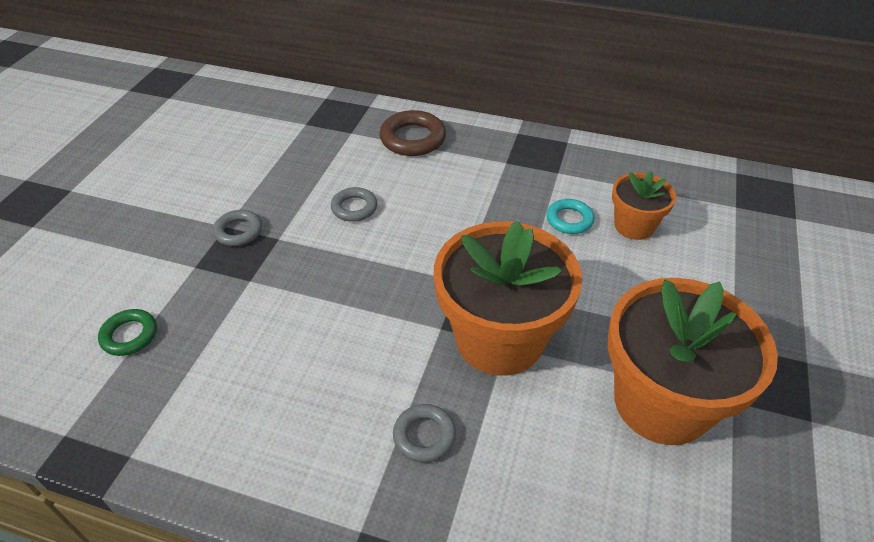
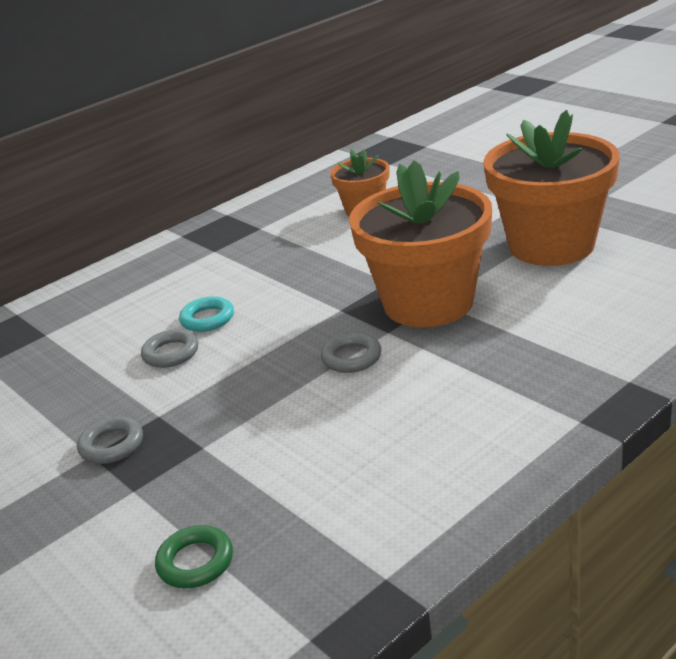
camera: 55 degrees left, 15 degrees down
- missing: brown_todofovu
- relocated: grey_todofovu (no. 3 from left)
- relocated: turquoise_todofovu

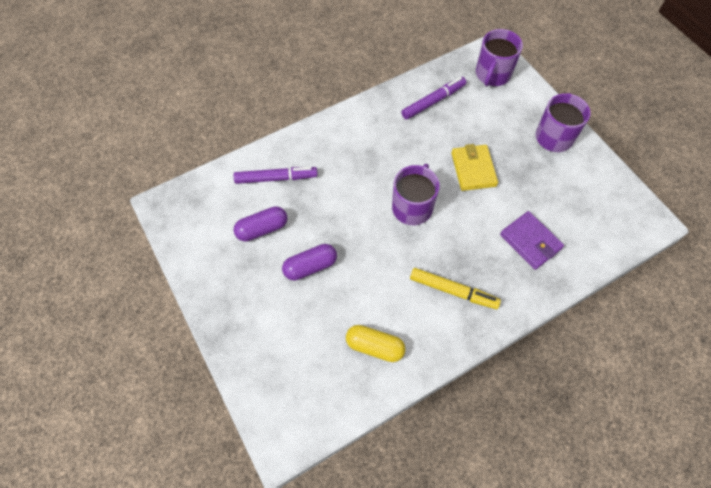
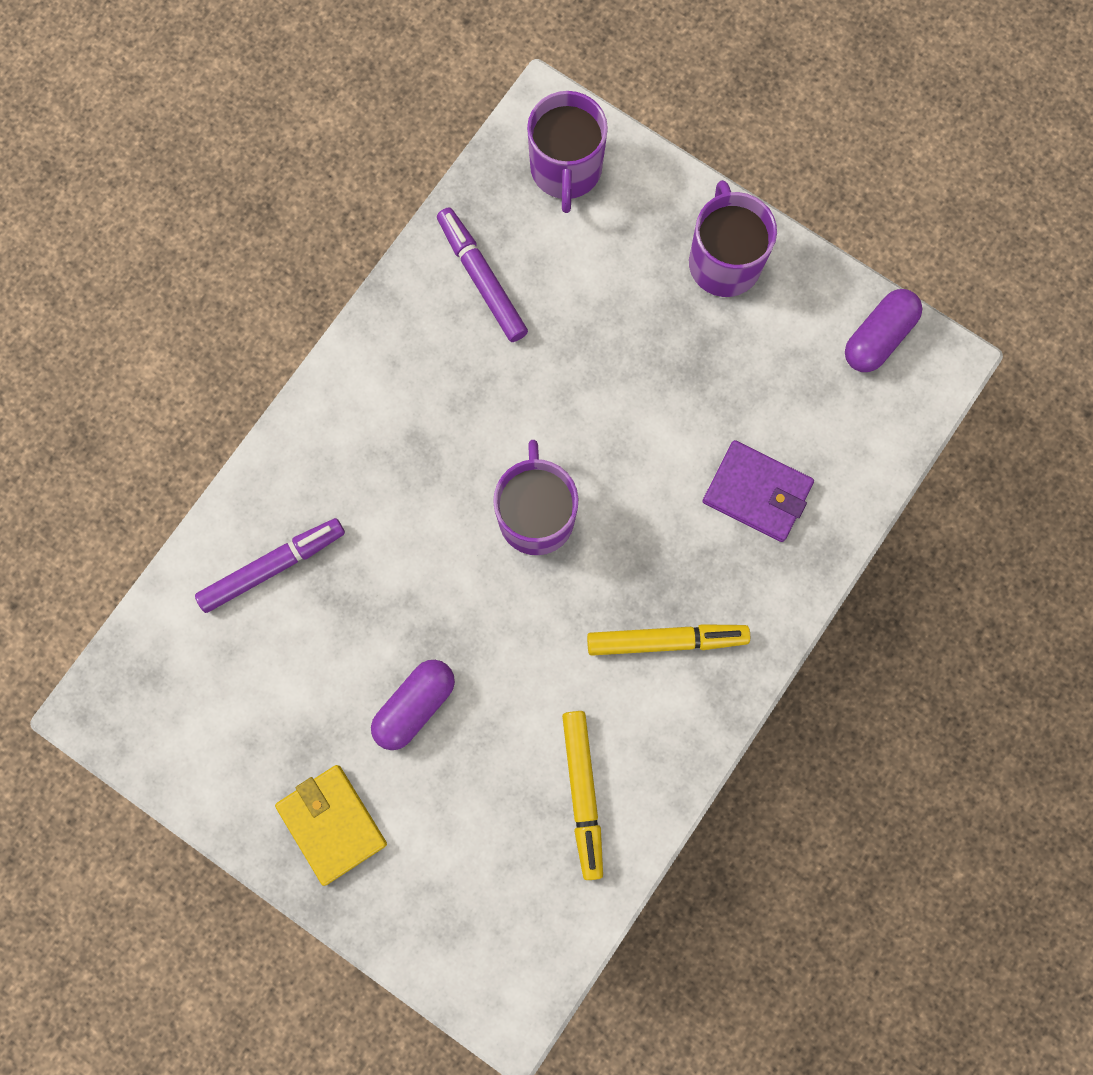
camera: 25 degrees left, 15 degrees up
- relocated: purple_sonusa (no. 1 from left in the first image) to purple_sonusa (no. 2 from left)
- exchanged: yellow_sonusa to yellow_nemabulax (no. 1 from left)
- spun: purple_nemabulax (no. 2 from left) 60 degrees counterclockwise
- relocated: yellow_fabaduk

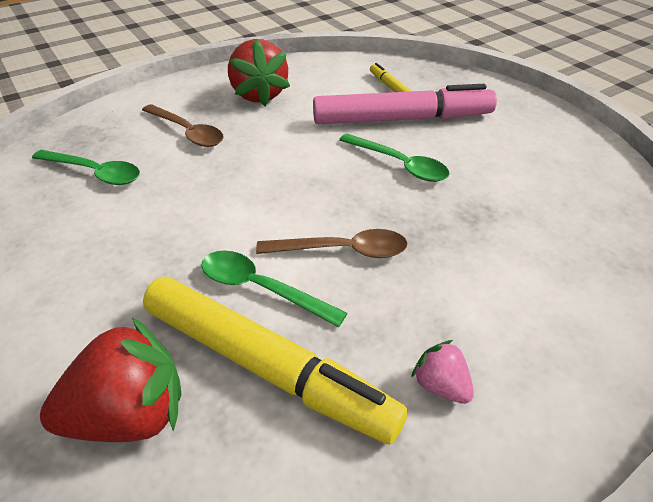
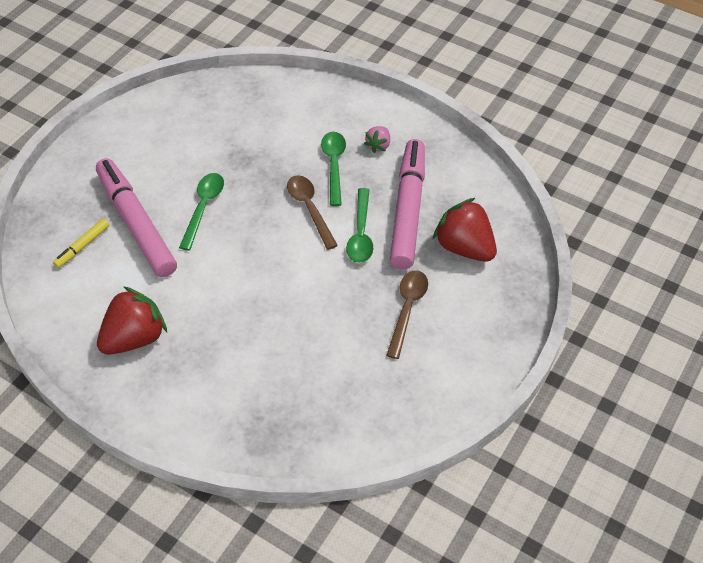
camera: 115 degrees left, 10 degrees up
- relocated: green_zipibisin (no. 1 from left in the first image) to green_zipibisin (no. 2 from left)
- relocated: brown_zipibisin (no. 1 from left in the first image) to brown_zipibisin (no. 2 from left)
- colour: yellow_nemabulax (no. 1 from left) to pink_nemabulax (no. 2 from left)

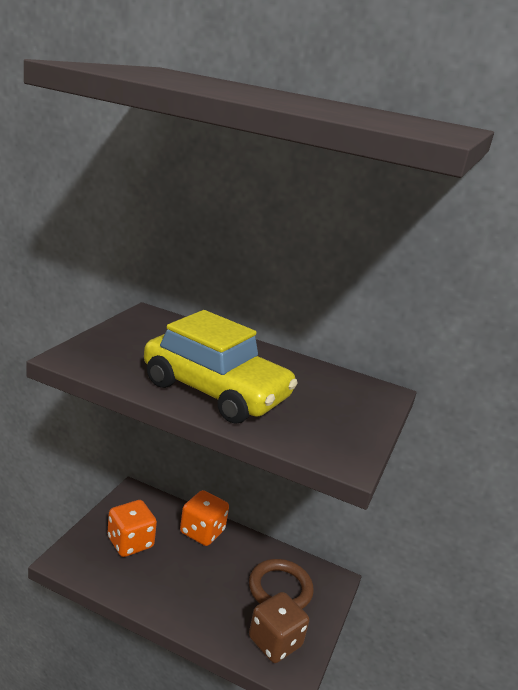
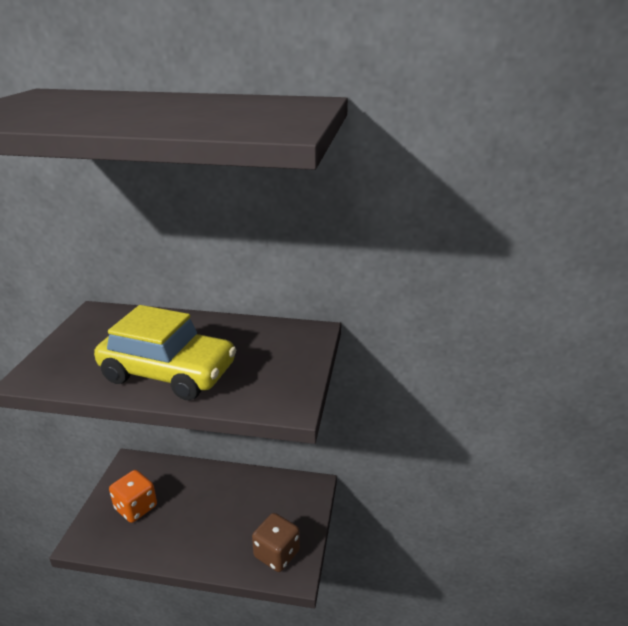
camera: 10 degrees left, 5 degrees up
- missing: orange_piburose (no. 2 from left)
- missing: brown_todofovu

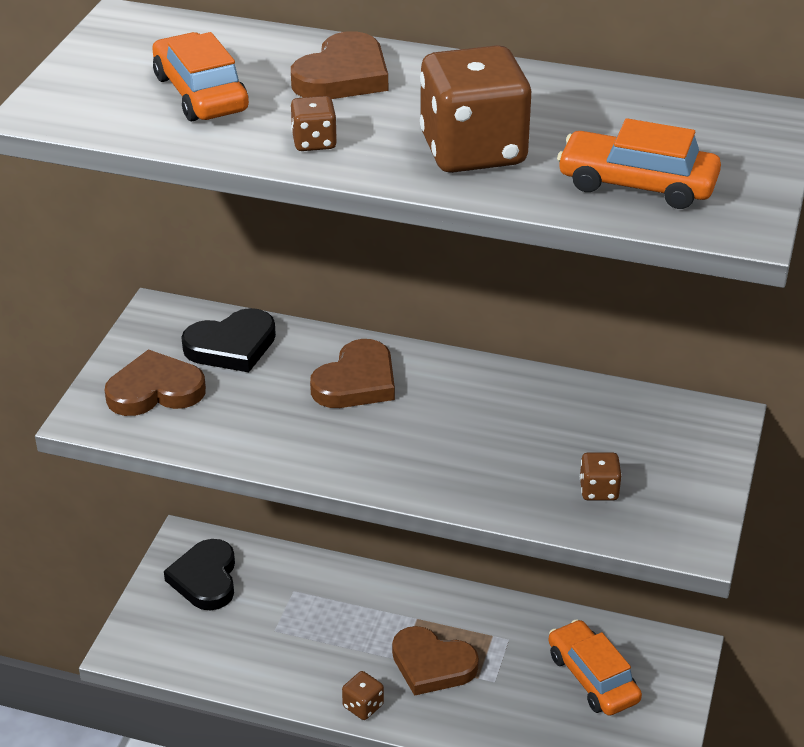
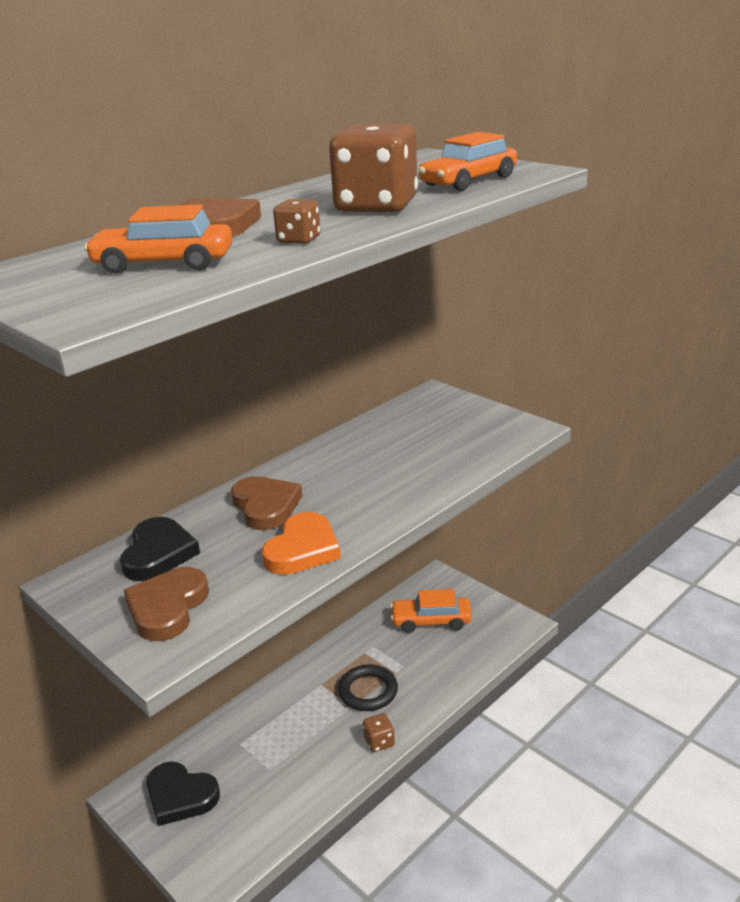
camera: 60 degrees left, 10 degrees down
- exchanged: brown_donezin (no. 4 from left) to black_todofovu
- missing: brown_piburose (no. 4 from left)
- appeared: orange_donezin

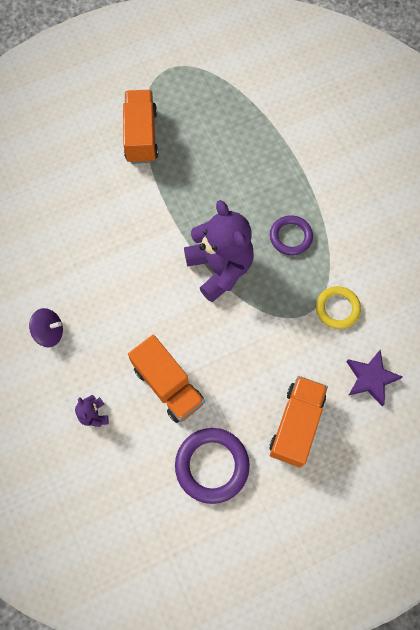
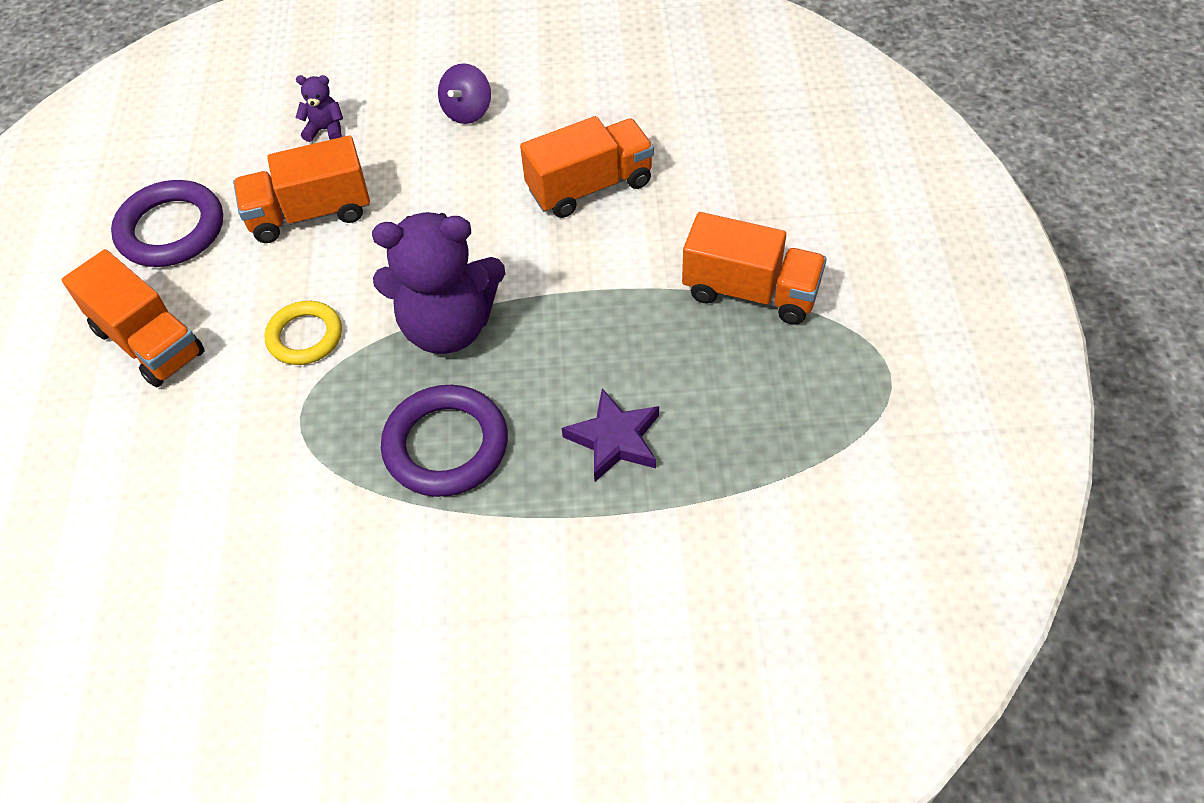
camera: 115 degrees right, 15 degrees down
- size: purple_todofovu (no. 2 from left) x1.53
- relocated: yellow_todofovu
- relocated: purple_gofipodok
- appeared: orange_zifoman (no. 3 from left)

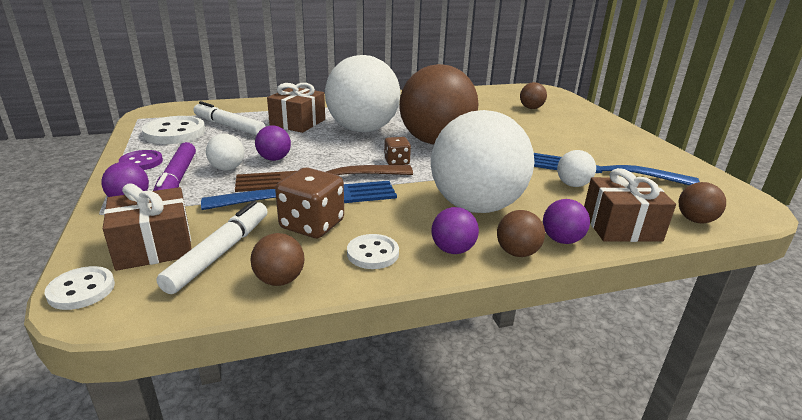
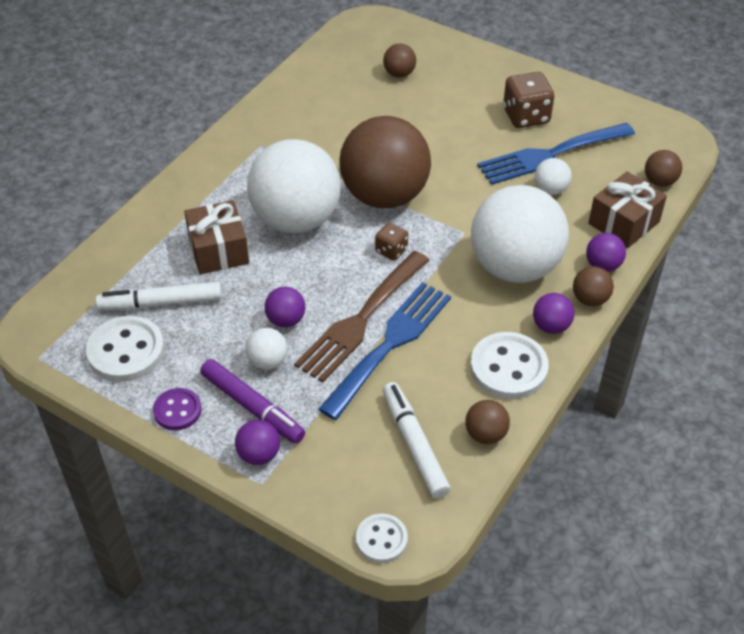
camera: 40 degrees left, 20 degrees up
- missing: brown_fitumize (no. 1 from left)
- relocated: brown_piburose (no. 1 from left in the first image) to brown_piburose (no. 2 from left)
- size: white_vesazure (no. 3 from left) x1.68

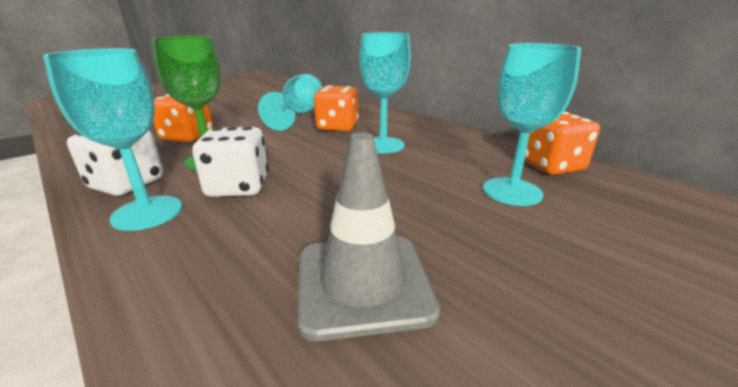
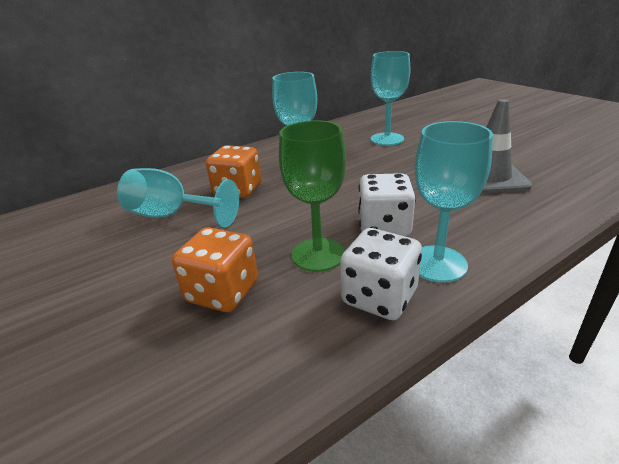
camera: 80 degrees left, 5 degrees up
- missing: orange_piburose (no. 3 from left)

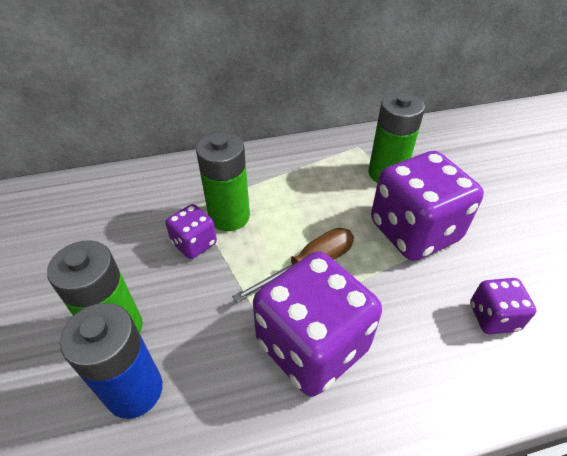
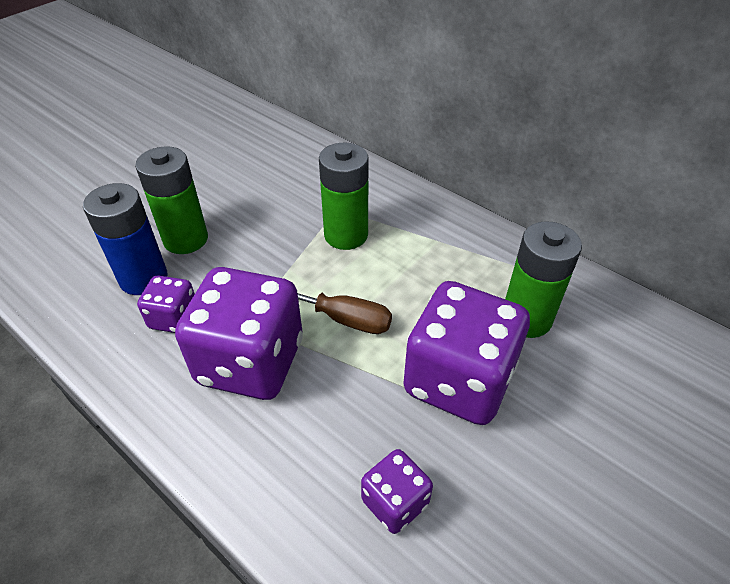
camera: 55 degrees right, 0 degrees up
- relocated: purple_piburose (no. 1 from left)

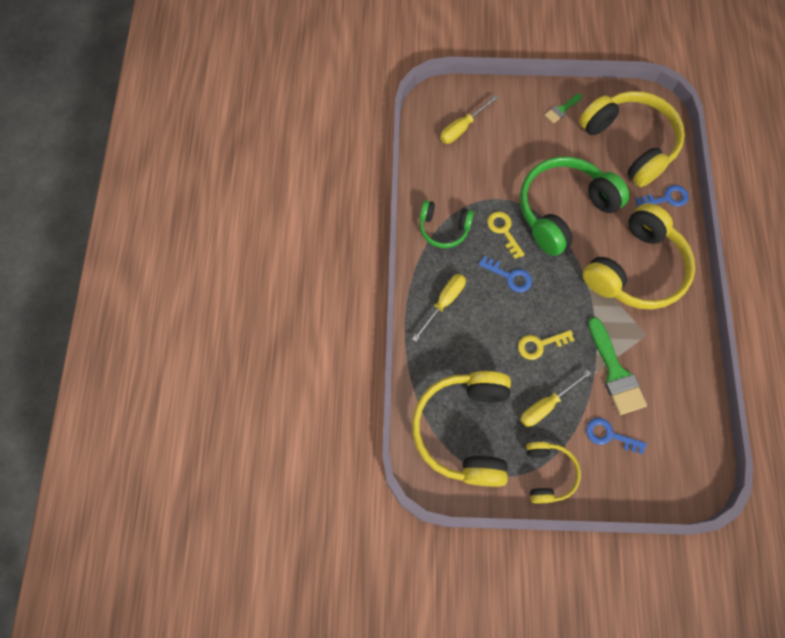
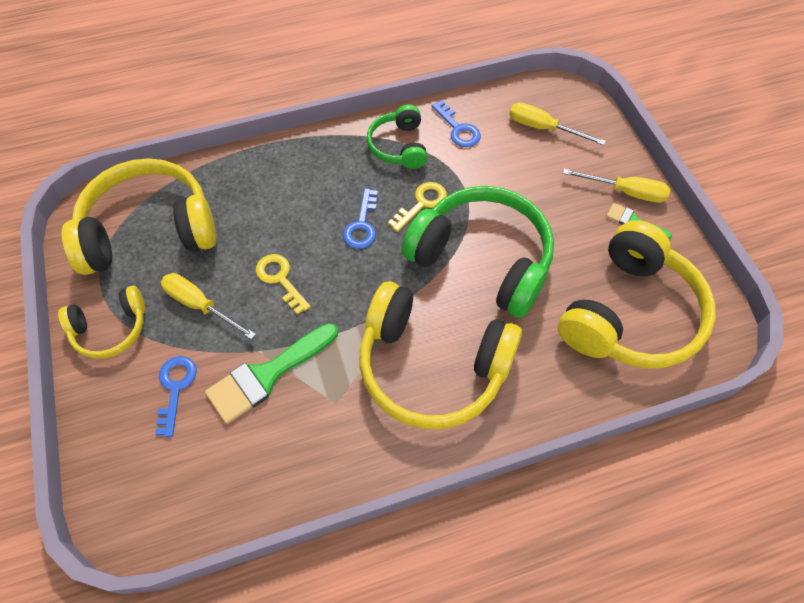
camera: 70 degrees right, 10 degrees down
- relocated: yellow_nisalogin (no. 1 from left in the first image) to yellow_nisalogin (no. 3 from left)
- relocated: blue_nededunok (no. 3 from left)

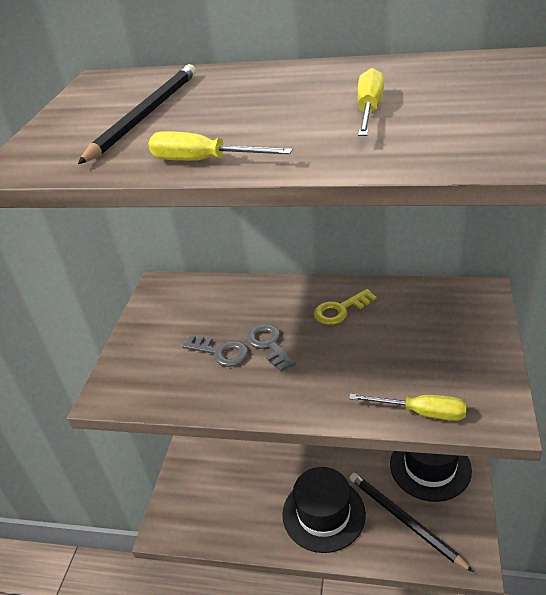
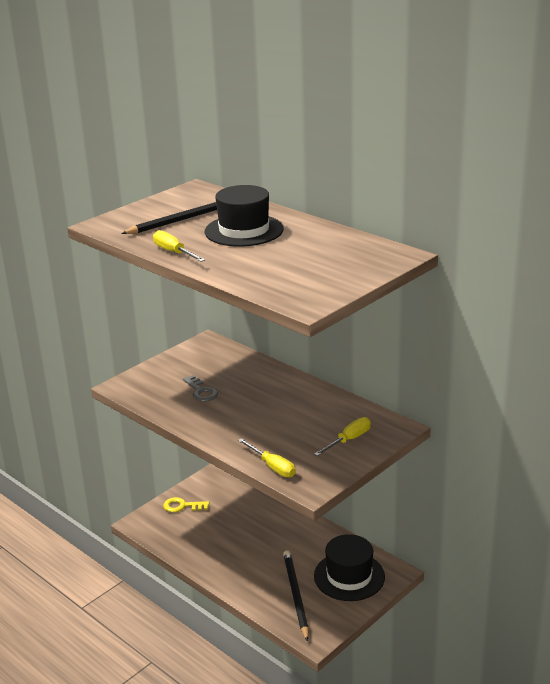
camera: 30 degrees right, 10 degrees down
- missing: grey_nededunok (no. 2 from left)
- relocated: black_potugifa (no. 1 from left)
- relocated: yellow_nededunok
- relocated: yellow_nisalogin (no. 2 from left in the first image) to yellow_nisalogin (no. 3 from left)

